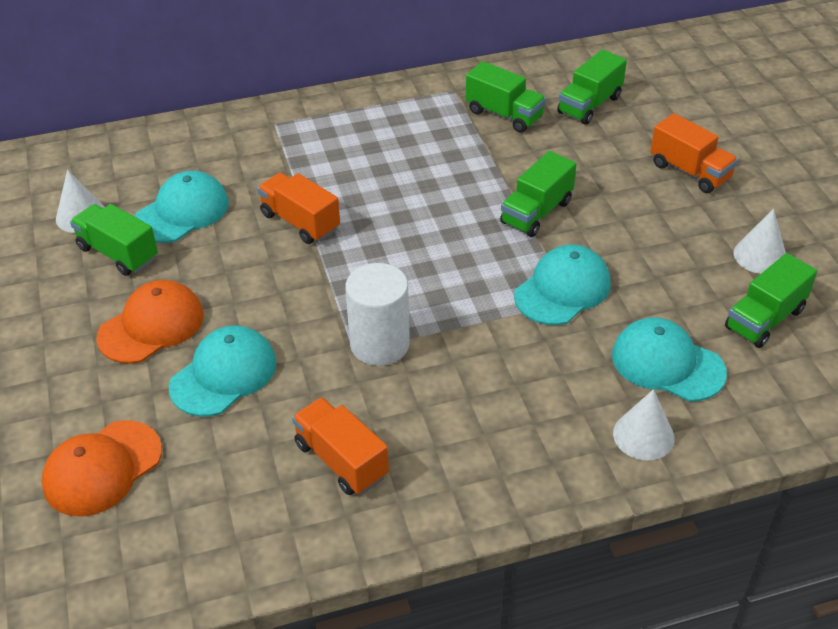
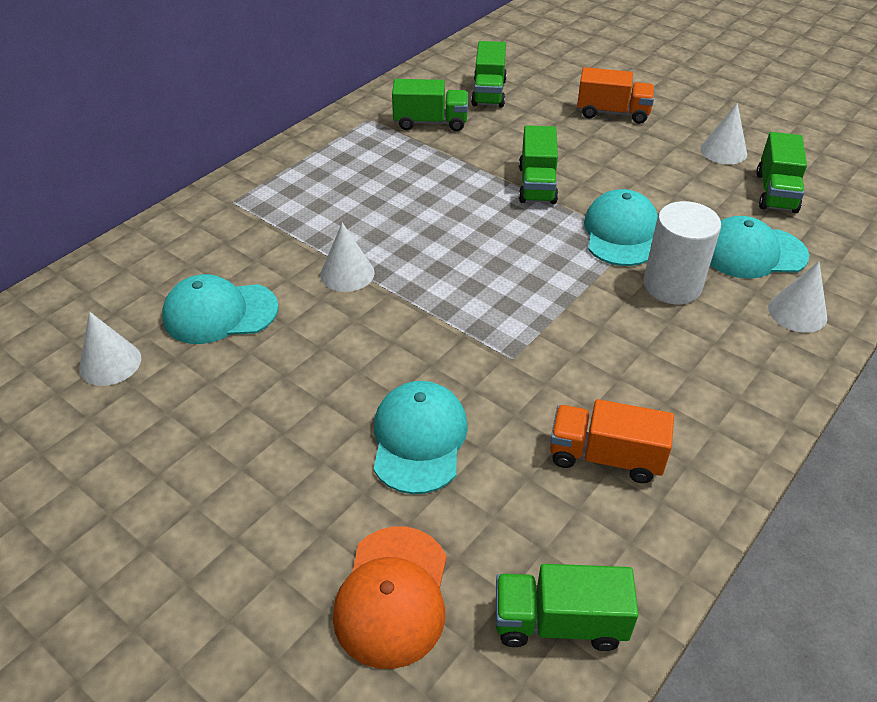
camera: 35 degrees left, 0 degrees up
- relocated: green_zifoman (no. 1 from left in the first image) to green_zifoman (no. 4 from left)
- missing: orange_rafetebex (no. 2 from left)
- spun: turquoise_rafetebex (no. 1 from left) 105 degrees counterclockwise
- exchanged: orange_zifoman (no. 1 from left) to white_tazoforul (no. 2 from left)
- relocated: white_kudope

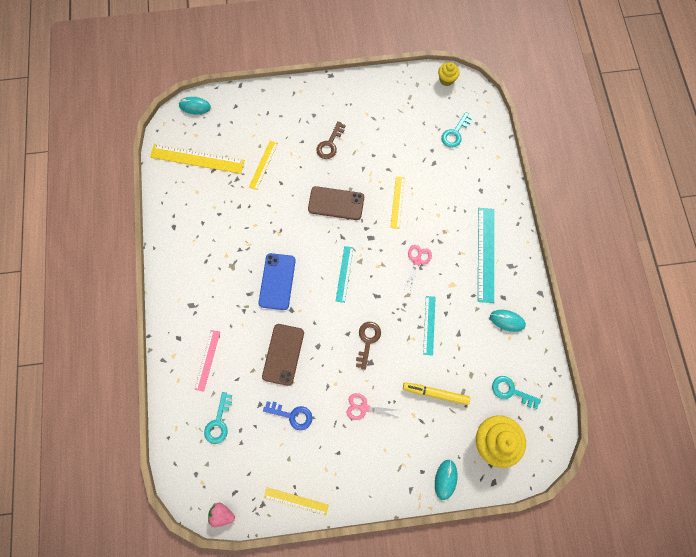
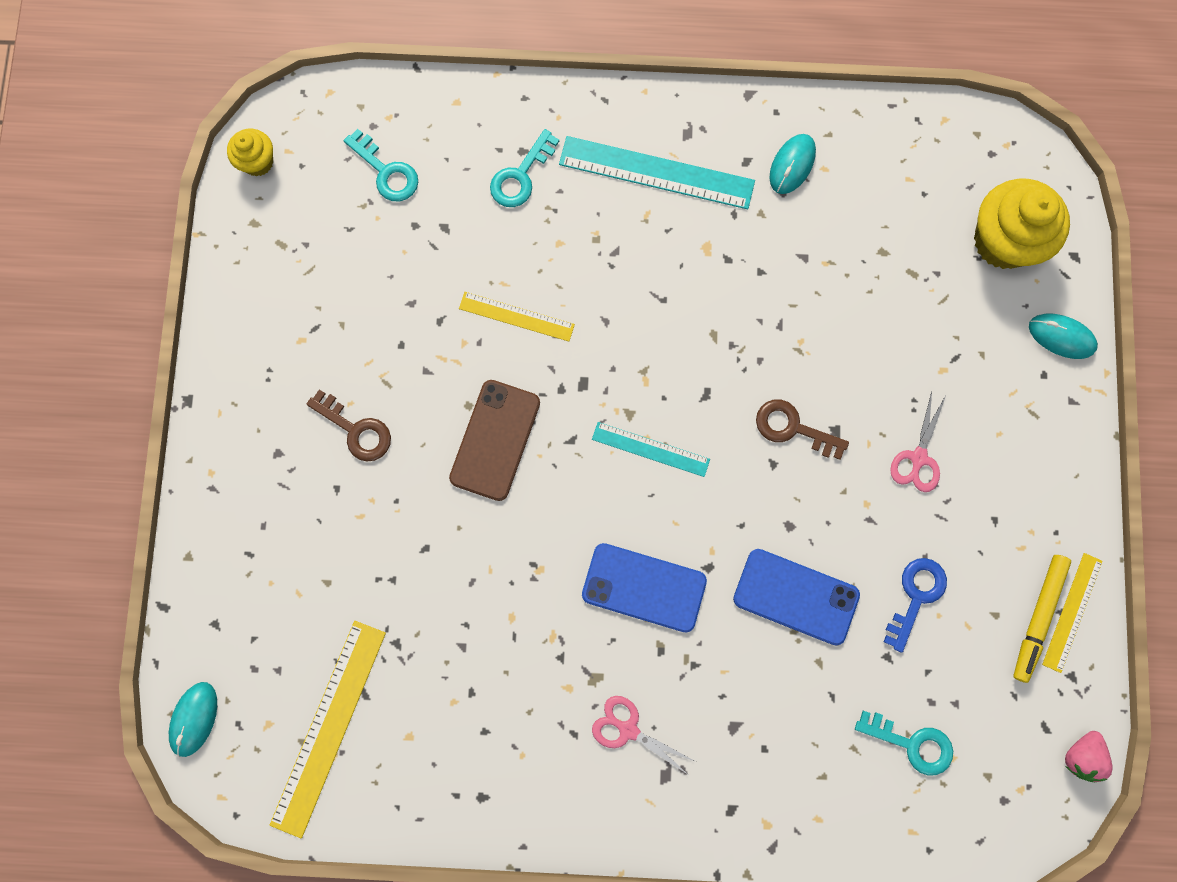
camera: 80 degrees left, 5 degrees up
- missing: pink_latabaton
- missing: yellow_latabaton (no. 2 from left)
- colour: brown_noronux (no. 1 from left) to blue_noronux (no. 2 from left)
- relocated: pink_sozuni (no. 2 from left in the first image) to pink_sozuni (no. 1 from left)
- relocated: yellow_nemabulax
- missing: turquoise_latabaton (no. 2 from left)
- relocated: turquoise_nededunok (no. 3 from left in the first image) to turquoise_nededunok (no. 2 from left)

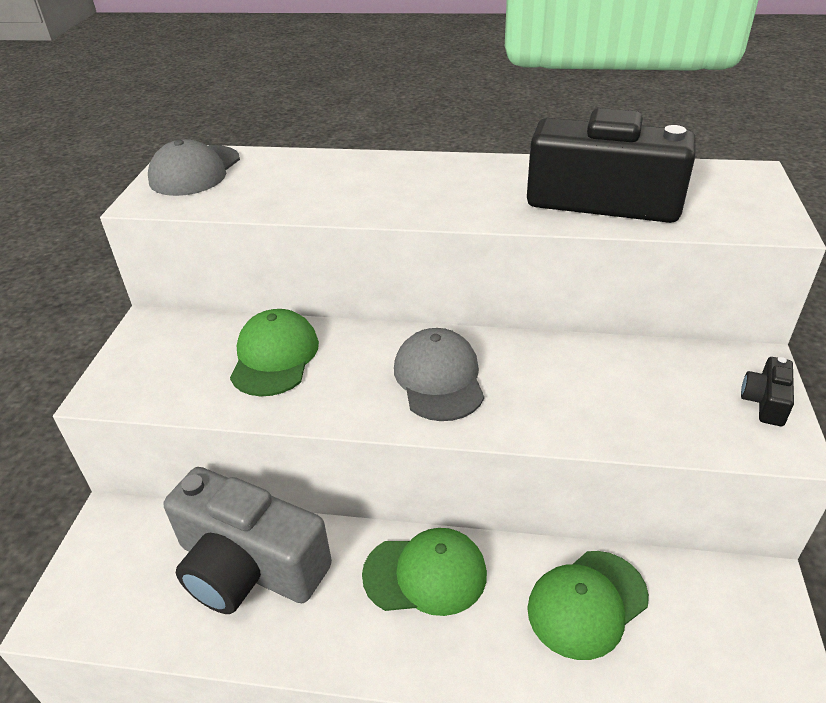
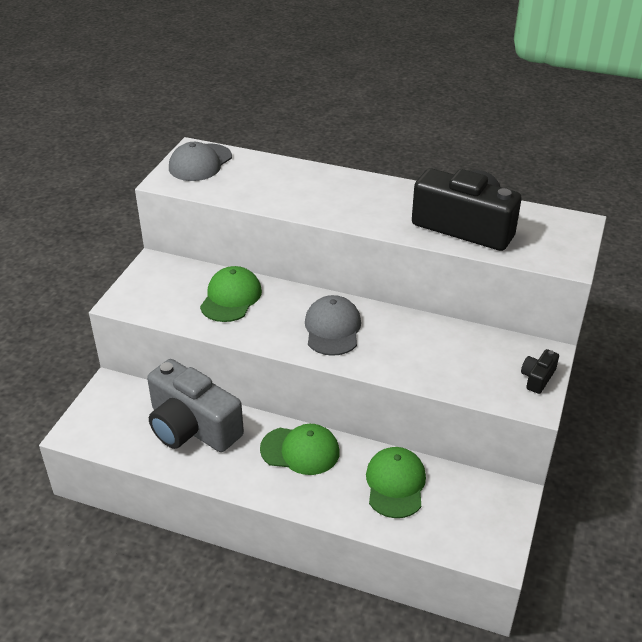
camera: 10 degrees right, 0 degrees up
- spun: green_rafetebex (no. 3 from left) 120 degrees clockwise

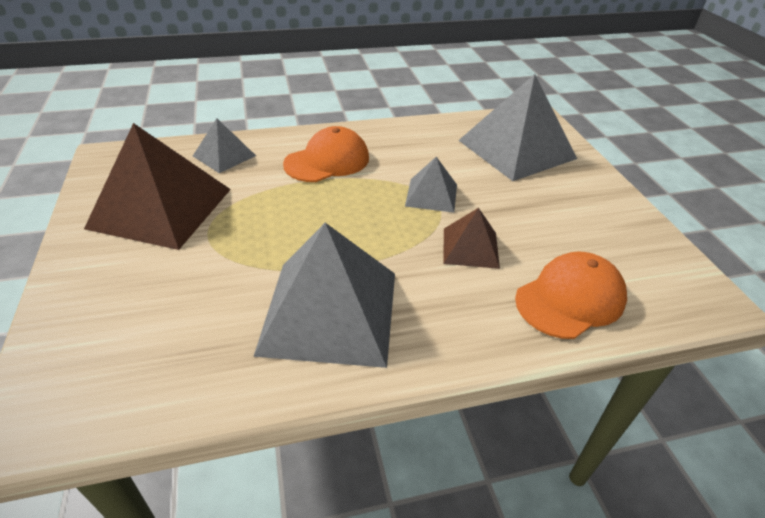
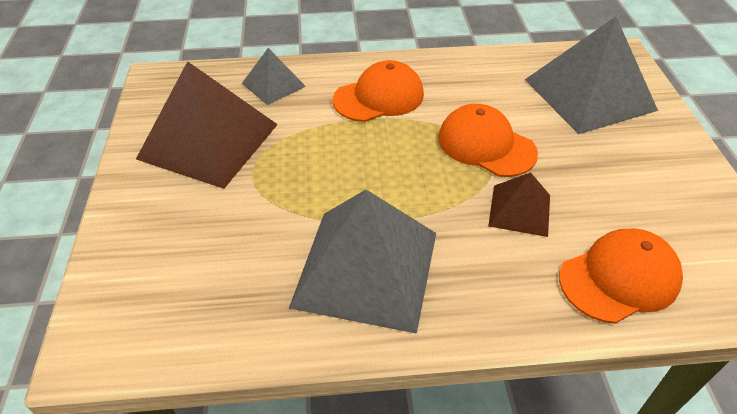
camera: 10 degrees right, 5 degrees up
- exchanged: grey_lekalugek (no. 3 from left) to orange_rafetebex (no. 2 from left)

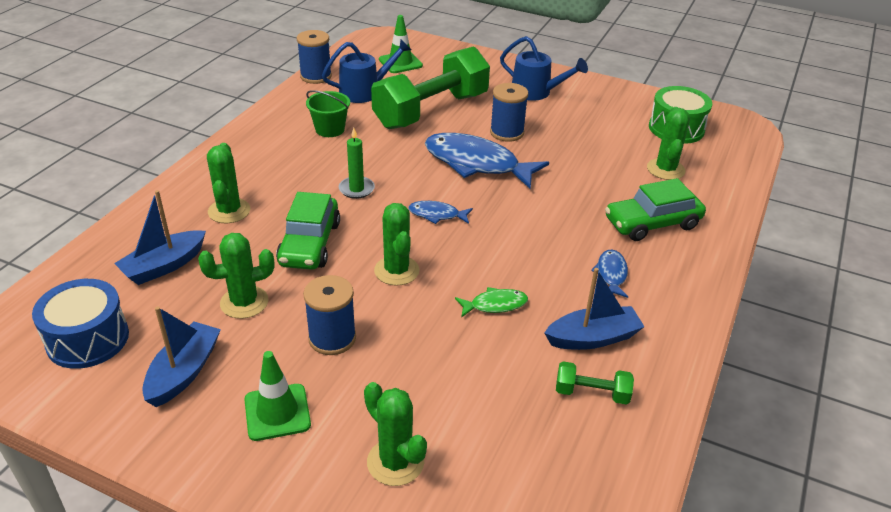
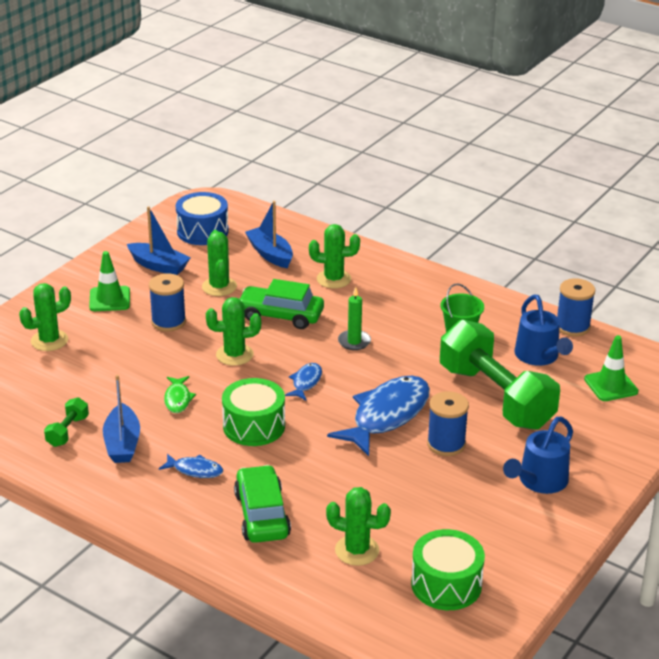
camera: 100 degrees right, 5 degrees down
- appeared: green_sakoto (no. 1 from left)

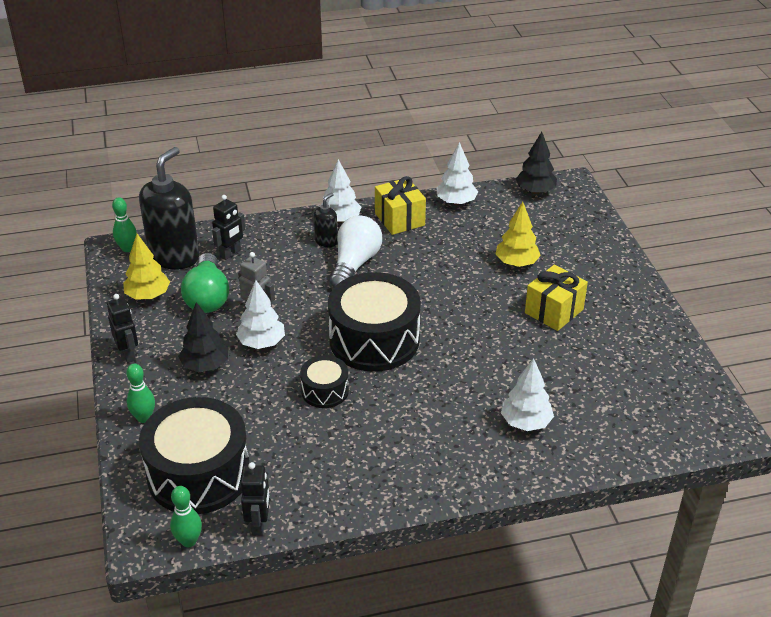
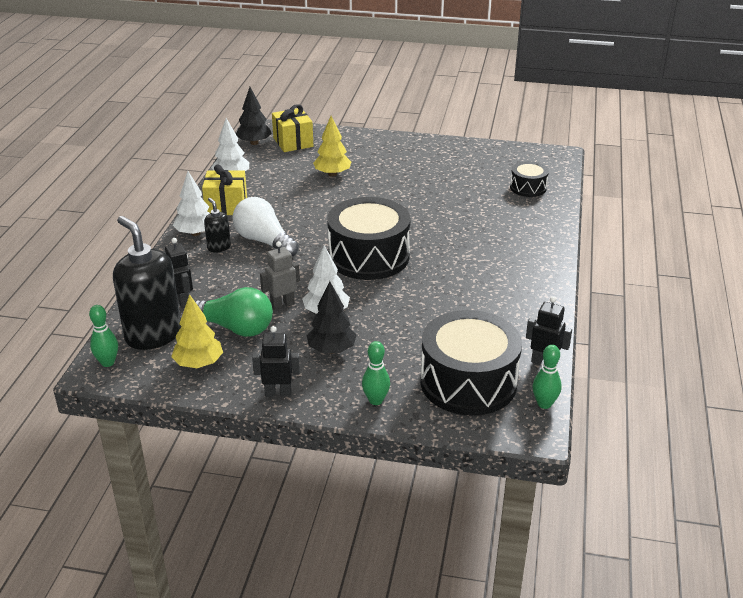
camera: 65 degrees left, 5 degrees down
- relocated: black_sakoto (no. 2 from left in the first image) to black_sakoto (no. 3 from left)
- missing: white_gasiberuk (no. 4 from left)
- relocated: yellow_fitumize (no. 2 from left)

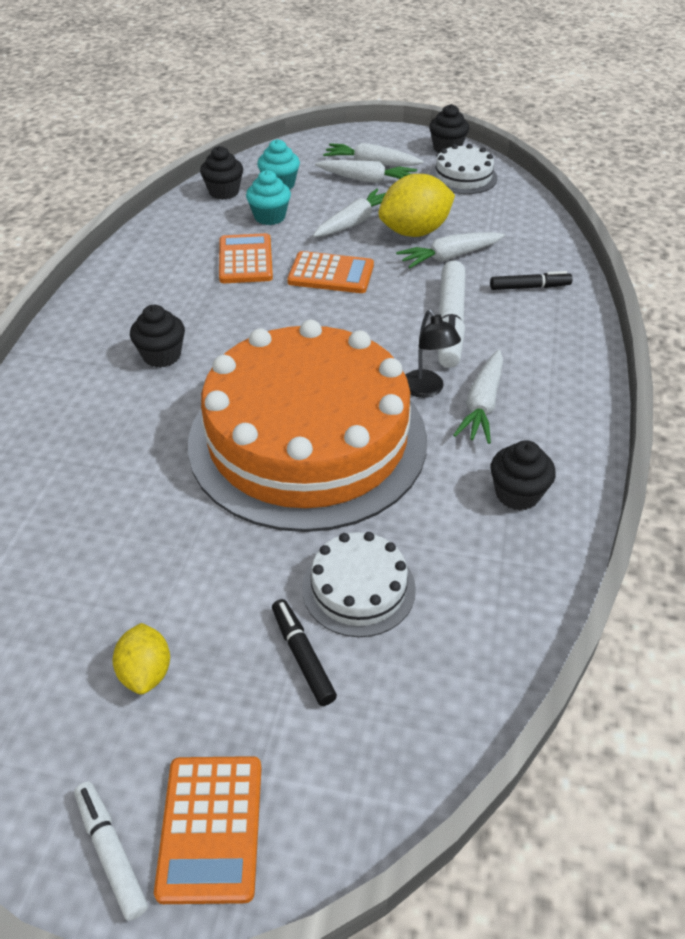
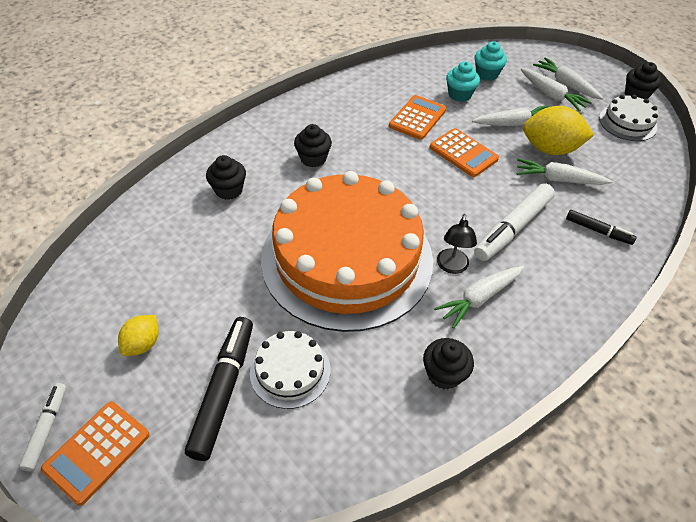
camera: 35 degrees right, 5 degrees up
- relocated: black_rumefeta (no. 2 from left in the first image) to black_rumefeta (no. 1 from left)
- size: black_nemabulax (no. 1 from left) x1.78

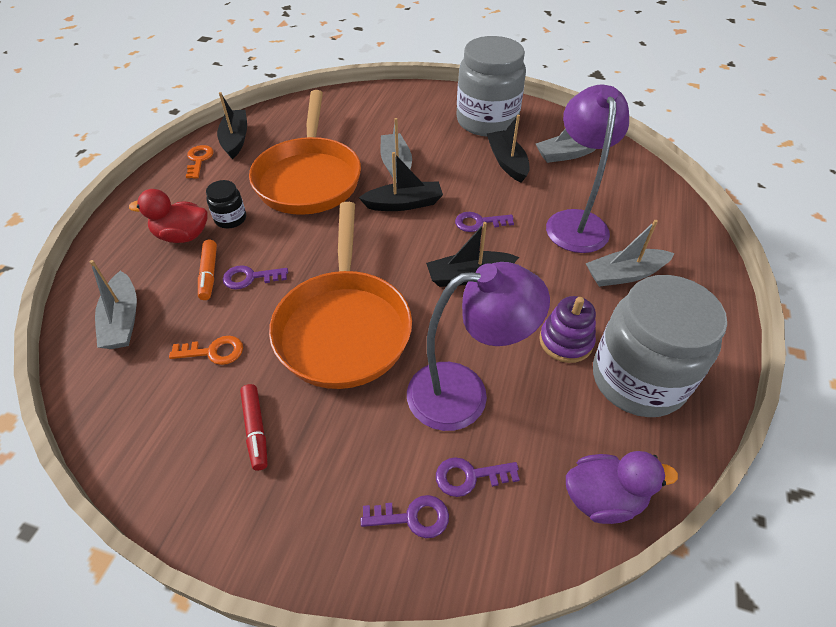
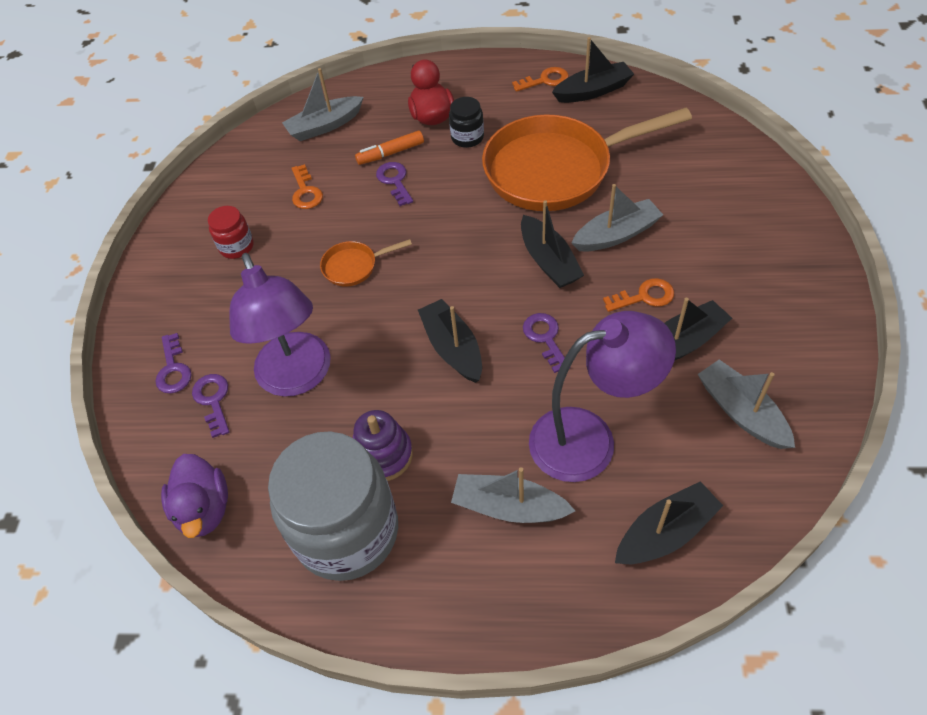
camera: 80 degrees right, 5 degrees up
- exchanged: red_nemabulax to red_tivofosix
- size: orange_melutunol (no. 2 from left in the first image) x0.41
- missing: grey_tivofosix (no. 1 from left)
- spun: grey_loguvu (no. 4 from left in the first image) 45 degrees counterclockwise
- appeared: orange_nededunok (no. 3 from left)
- appeared: black_loguvu (no. 4 from left)

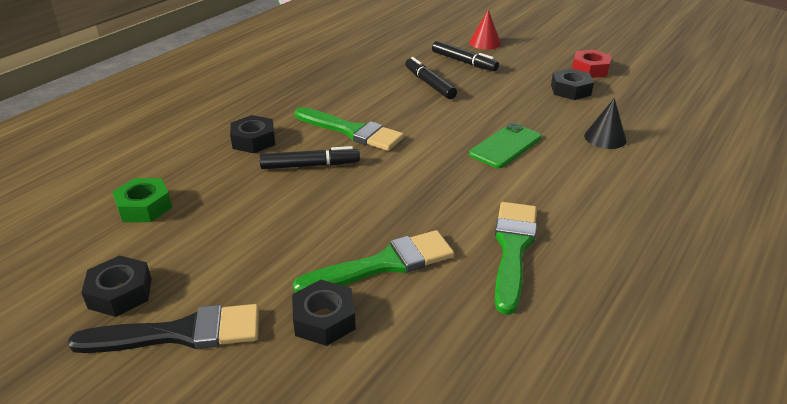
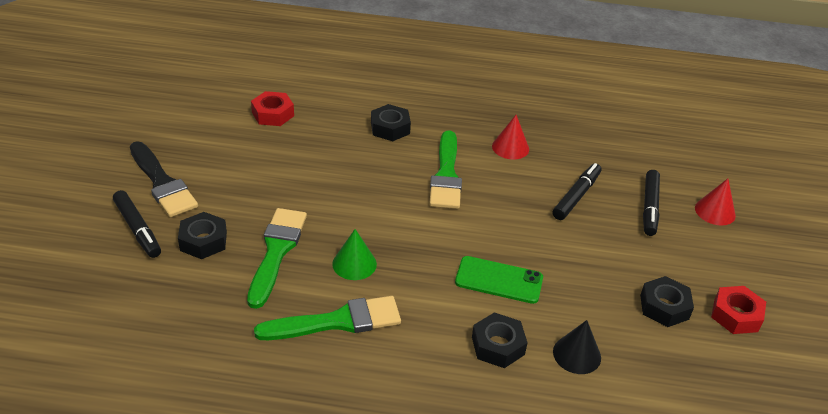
camera: 60 degrees right, 5 degrees up
- relocated: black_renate (no. 1 from left in the first image) to black_renate (no. 3 from left)
- colour: green_renate to red_renate (no. 1 from left)
- relocated: black_nemabulax (no. 1 from left)
- spun: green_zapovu (no. 2 from left in the first image) 120 degrees counterclockwise
- appeared: green_tazoforul
- appeared: red_tazoforul (no. 1 from left)

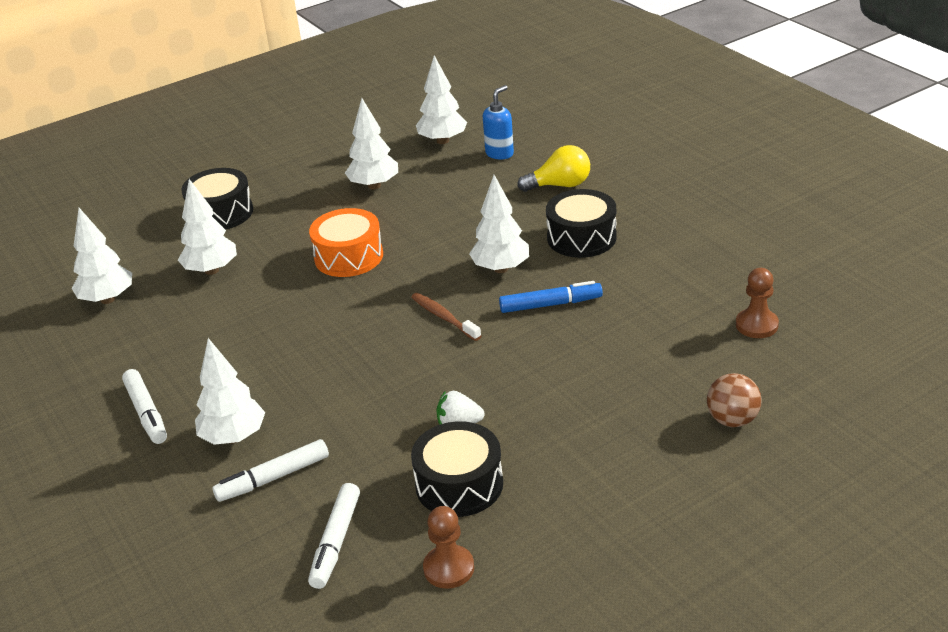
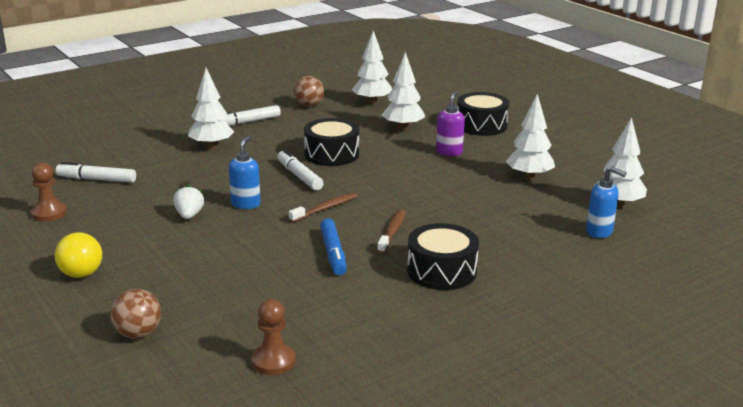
camera: 85 degrees right, 10 degrees down
- relocated: white_nemabulax (no. 2 from left in the first image) to white_nemabulax (no. 3 from left)
- missing: orange_sakoto
- relocated: black_sakoto (no. 2 from left in the first image) to black_sakoto (no. 1 from left)
- exchanged: white_gasiberuk (no. 6 from left) to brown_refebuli (no. 2 from left)
- relocated: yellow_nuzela
- appeared: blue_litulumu (no. 1 from left)
- appeared: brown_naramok (no. 2 from left)
- appeared: purple_litulumu

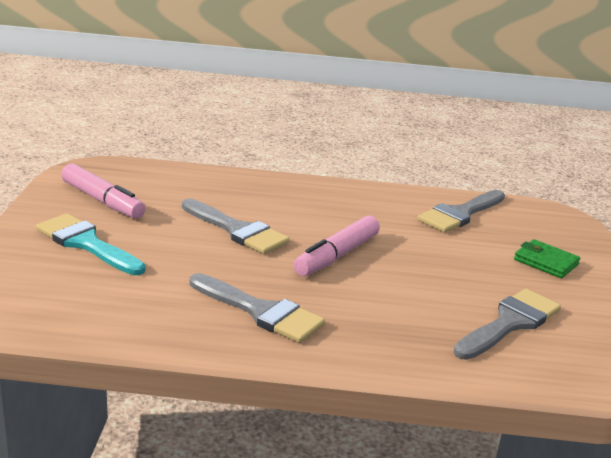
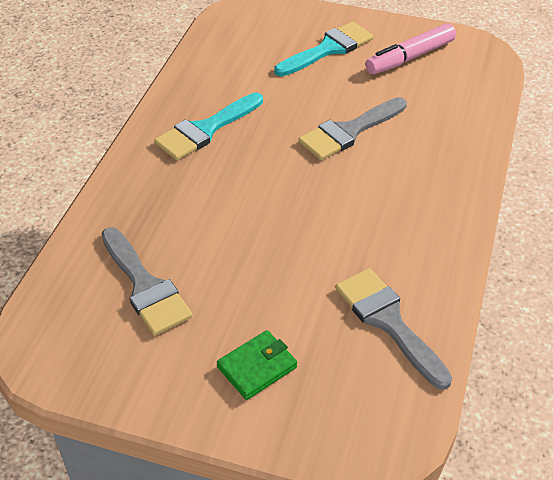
camera: 105 degrees right, 20 degrees up
- colour: grey_zapovu (no. 2 from left) to turquoise_zapovu (no. 1 from left)
- missing: pink_nemabulax (no. 2 from left)

